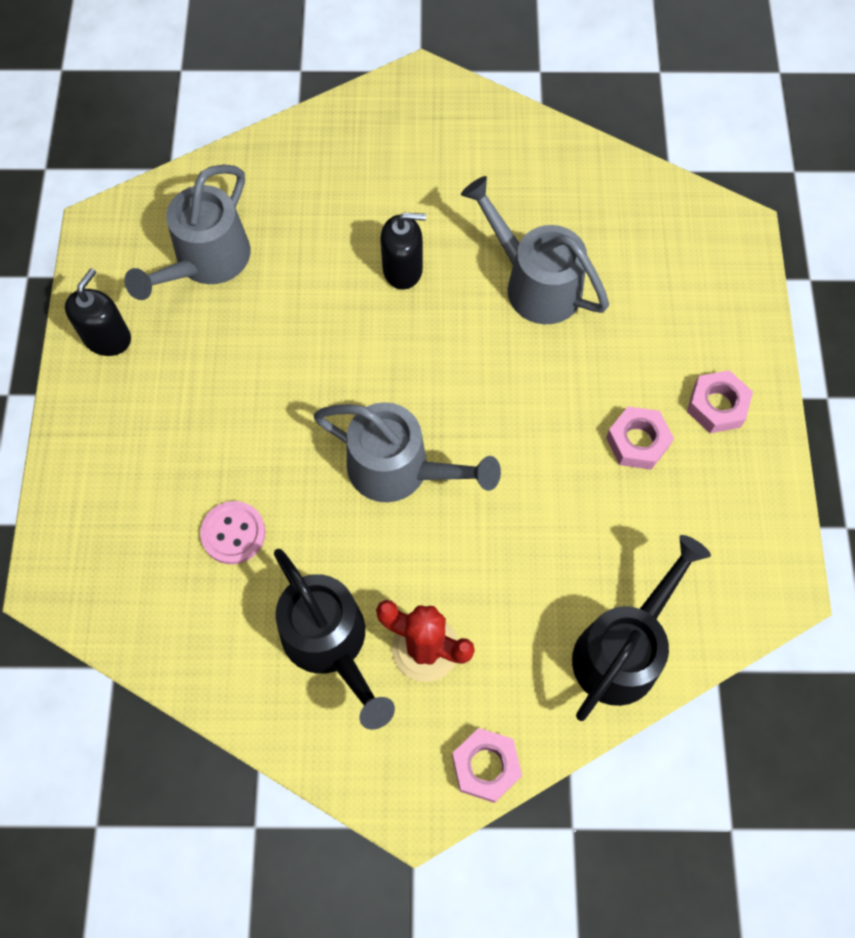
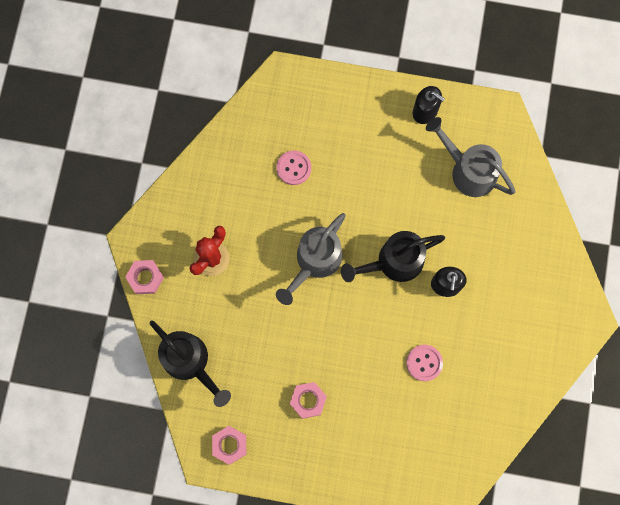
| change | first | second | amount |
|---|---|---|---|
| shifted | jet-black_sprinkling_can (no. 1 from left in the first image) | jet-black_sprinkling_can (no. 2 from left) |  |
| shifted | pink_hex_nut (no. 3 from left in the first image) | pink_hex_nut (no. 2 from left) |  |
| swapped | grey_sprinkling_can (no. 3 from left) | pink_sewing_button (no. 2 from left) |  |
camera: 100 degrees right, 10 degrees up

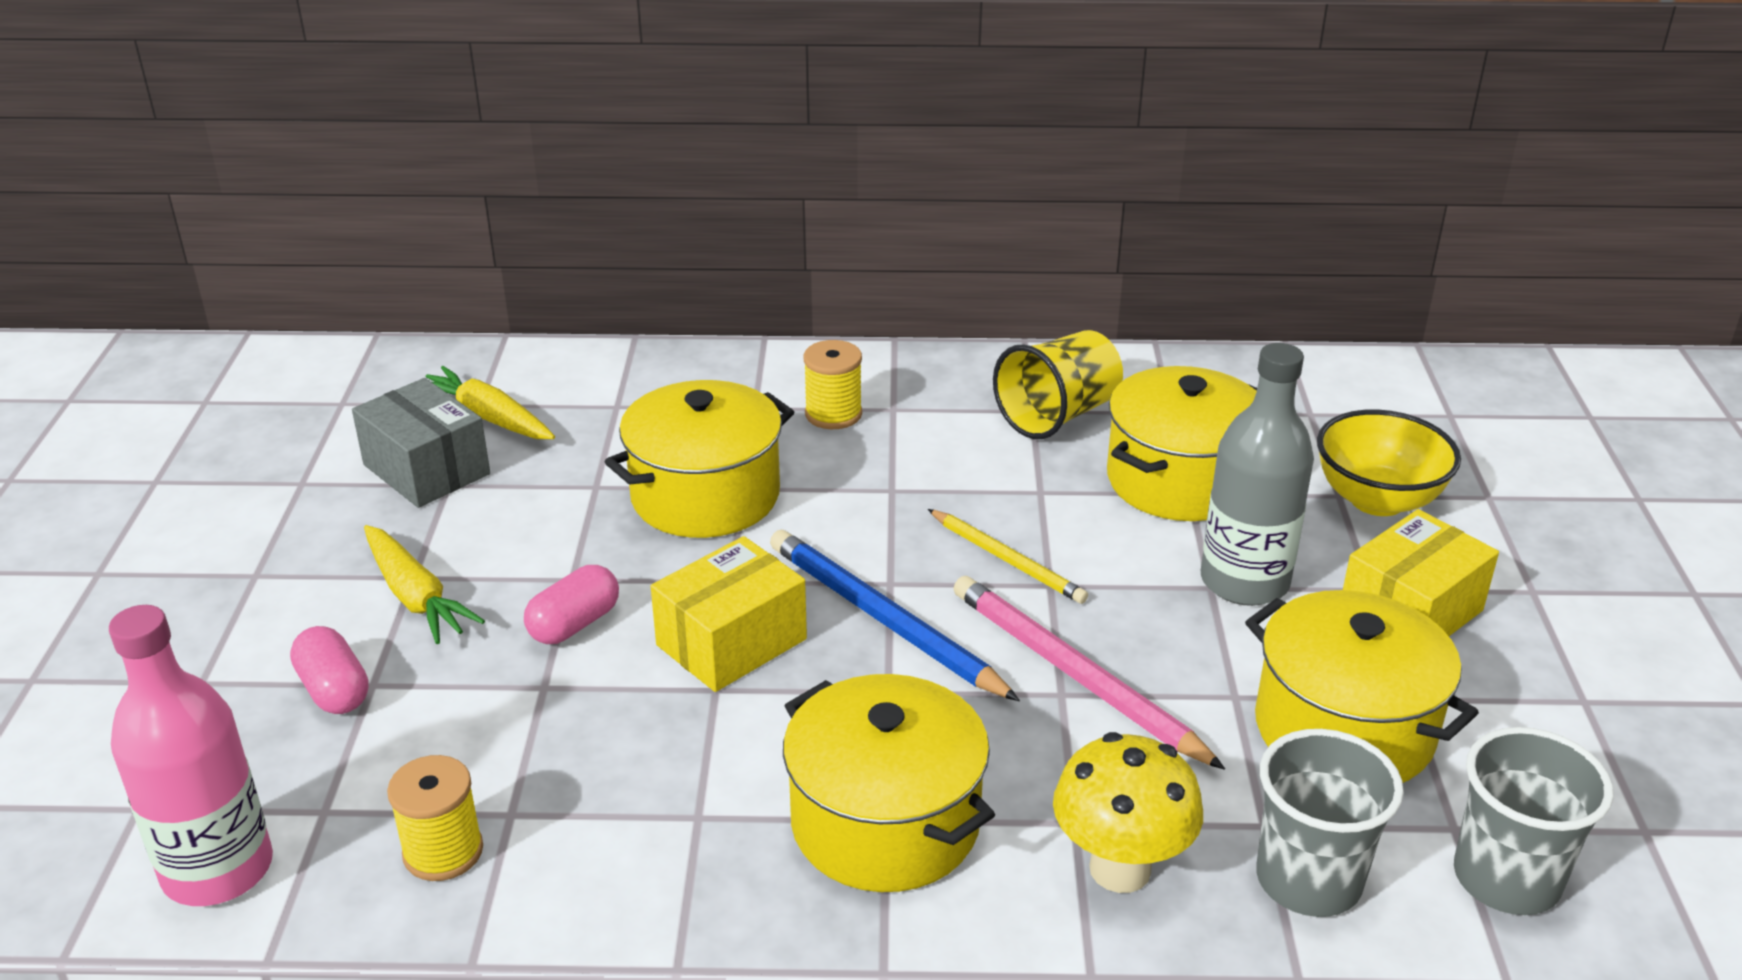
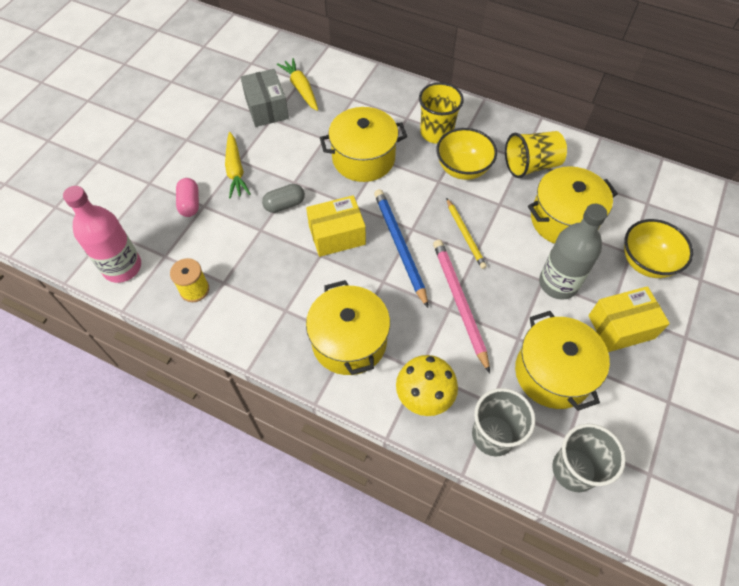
| change | first | second | amount |
|---|---|---|---|
| new |  | yellow_deep_dish (no. 1 from left) |  |
| swapped | yellow_spool (no. 2 from left) | yellow_tumbler (no. 1 from left) |  |
| repainted | pink_pill_shape (no. 2 from left) | grey_pill_shape |  |
camera: 25 degrees right, 25 degrees up

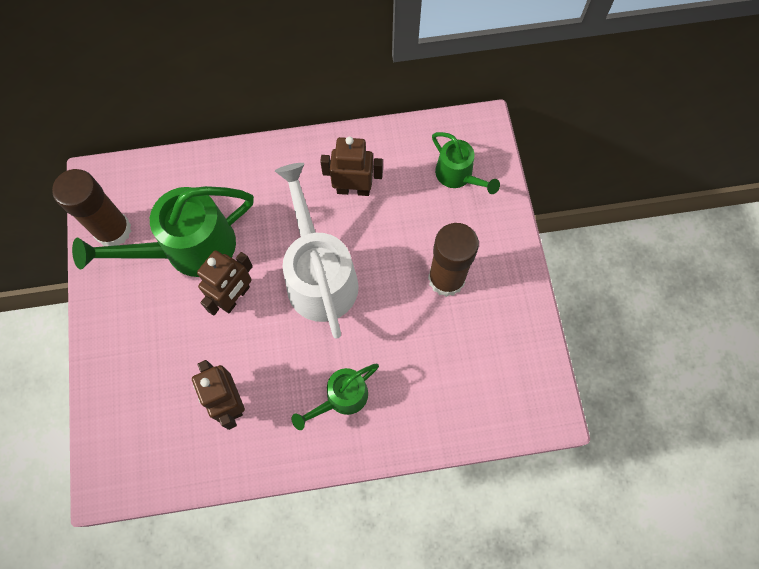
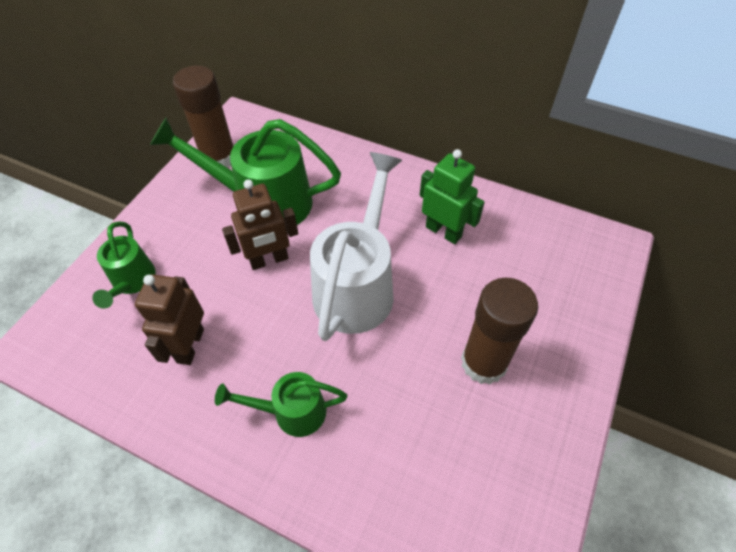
| change | first | second | amount |
|---|---|---|---|
| shifted | leaf-green_sprinkling_can (no. 3 from left in the first image) | leaf-green_sprinkling_can (no. 1 from left) |  |
| repainted | brown_robot_figure (no. 3 from left) | leaf-green_robot_figure |  |
camera: 35 degrees right, 15 degrees down

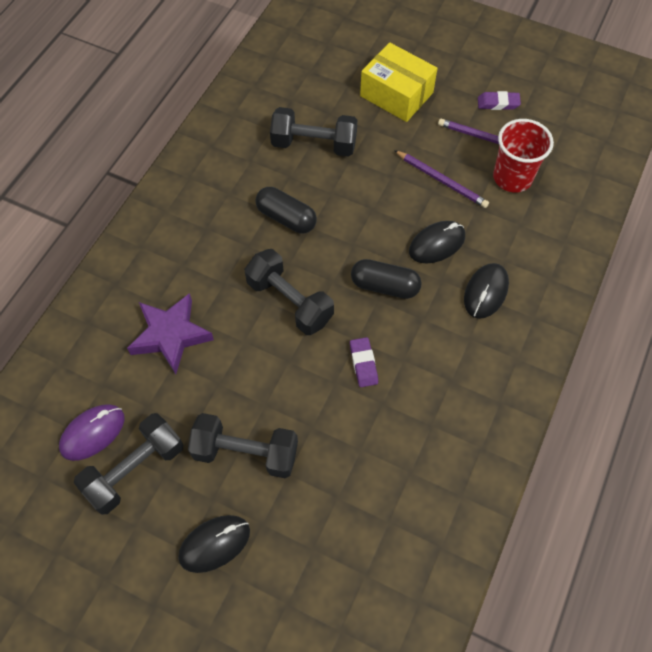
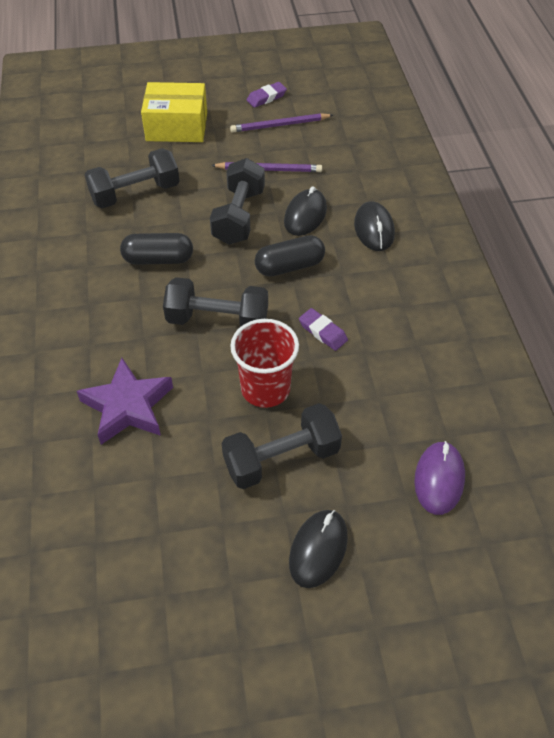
| change | first | second | amount |
|---|---|---|---|
| shifted | purple_computer_mouse |  |  |
| shifted | jet-black_dumbbell (no. 1 from left in the first image) | jet-black_dumbbell (no. 3 from left) |  |
| shifted | crimson_tumbler |  |  |
camera: 35 degrees left, 10 degrees down

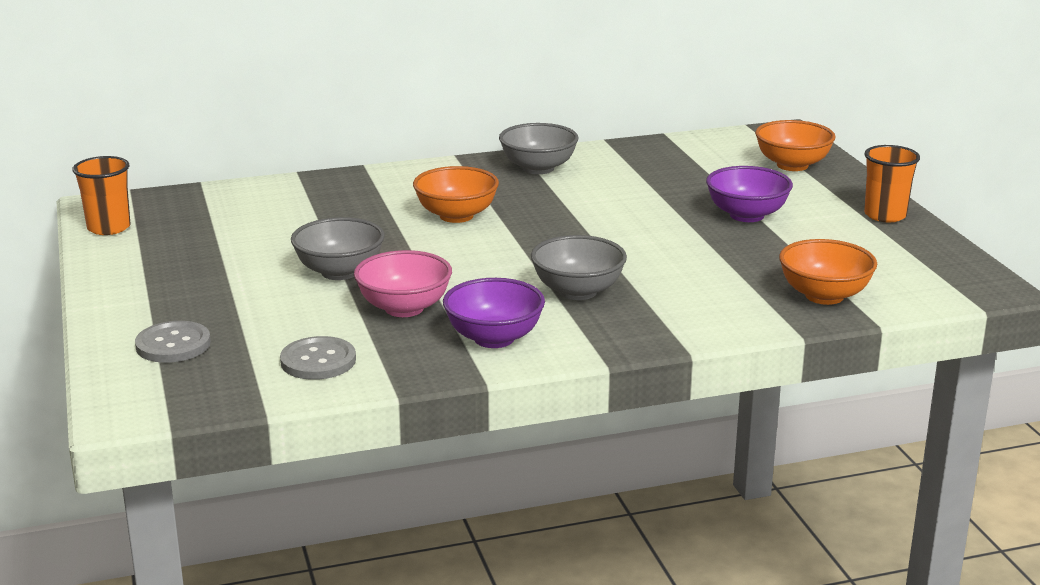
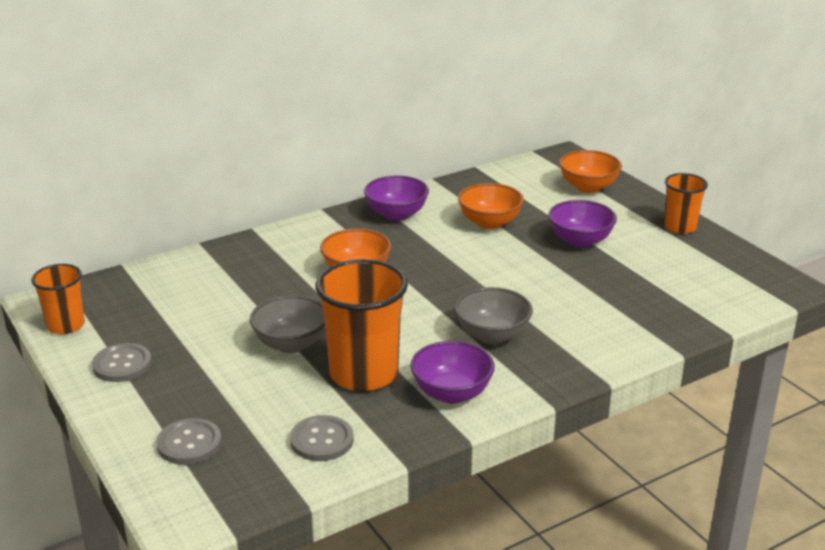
| change | first | second | amount |
|---|---|---|---|
| new |  | grey_sewing_button (no. 1 from left) |  |
| shifted | bright_orange_deep_dish (no. 3 from left in the first image) | bright_orange_deep_dish (no. 2 from left) |  |
| swapped | pink_deep_dish | bright_orange_tumbler (no. 2 from left) |  |
| repainted | grey_deep_dish (no. 2 from left) | purple_deep_dish (no. 1 from left) |  |
camera: 15 degrees left, 5 degrees up

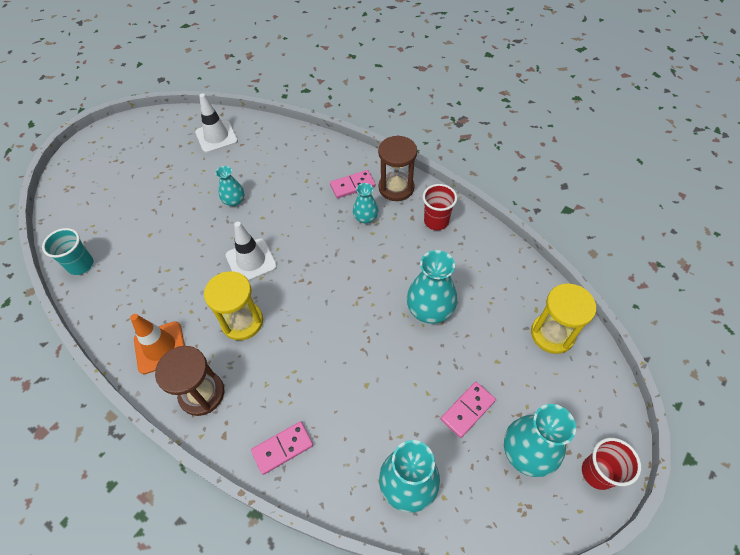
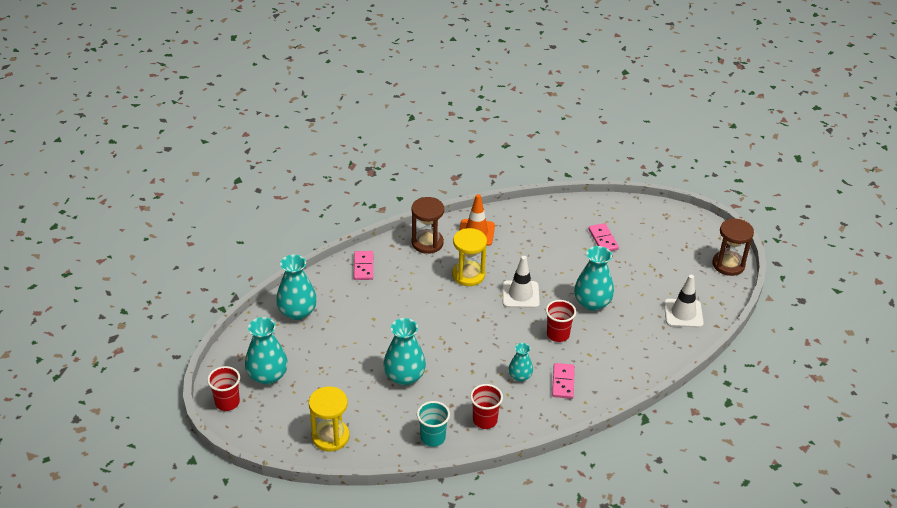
| change | first | second | amount |
|---|---|---|---|
| new |  | crimson_tumbler (no. 3 from left) |  |
| shifted | aqua_tumbler |  |  |
| shifted | brown_sand_timer (no. 2 from left) |  |  |
| shifted | pink_domino_tile (no. 3 from left) |  |  |
| scaled | aqua_flower_vase (no. 1 from left in the first image) | aqua_flower_vase (no. 5 from left) | x1.71 |
camera: 115 degrees right, 15 degrees down

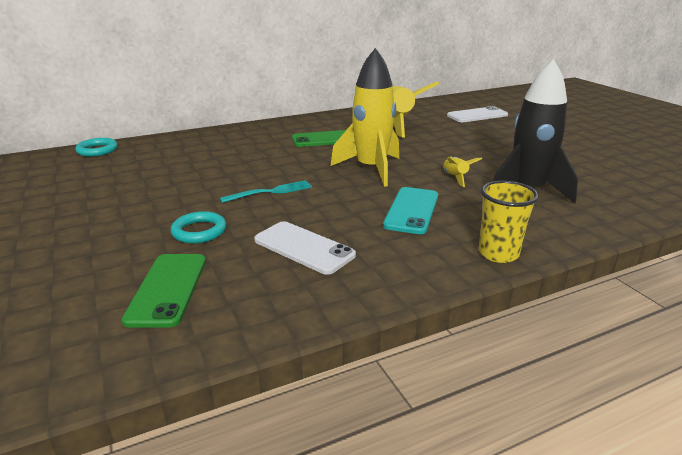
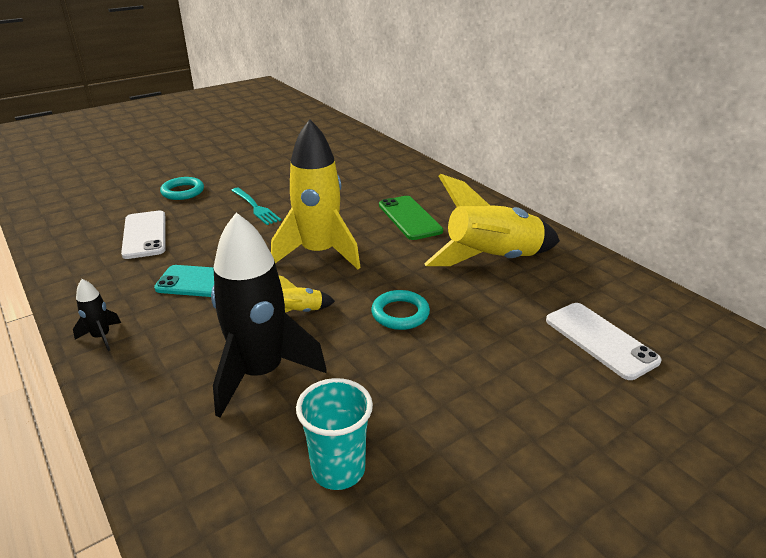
| change | first | second | amount |
|---|---|---|---|
| gone | leaf-green_phone (no. 1 from left) |  |  |
| new |  | aqua_tumbler |  |
| shifted | aqua_ring (no. 1 from left in the first image) | aqua_ring (no. 2 from left) |  |
| swapped | yellow_tumbler | jet-black_rocket (no. 1 from left) |  |
| rotated | snow-white_phone (no. 1 from left) |  | 45 degrees counterclockwise |
camera: 80 degrees right, 5 degrees up

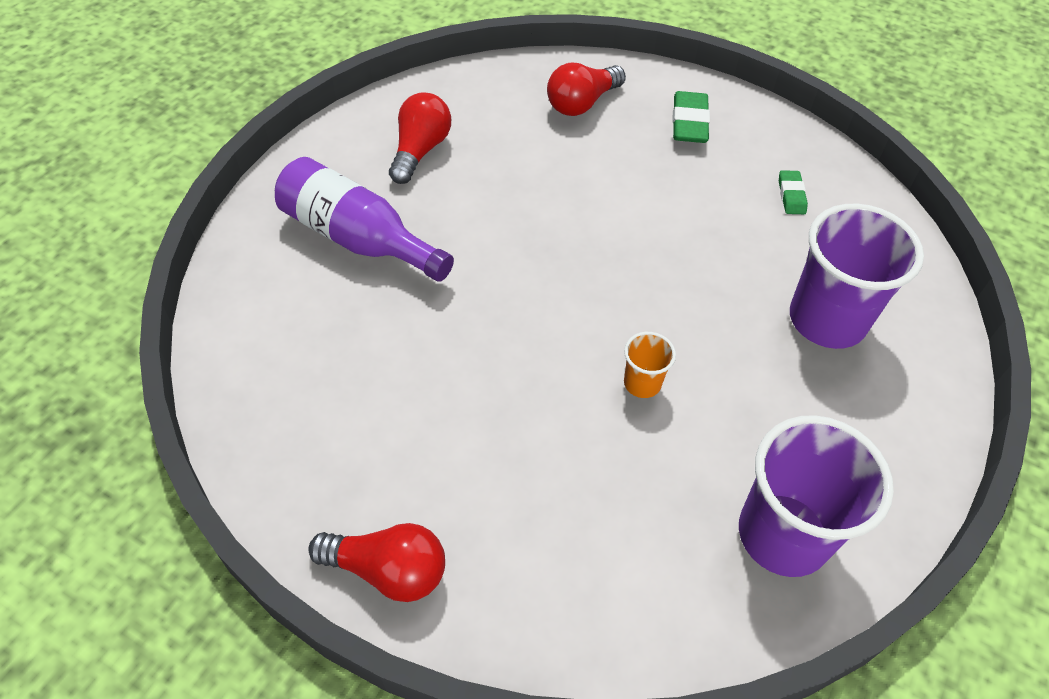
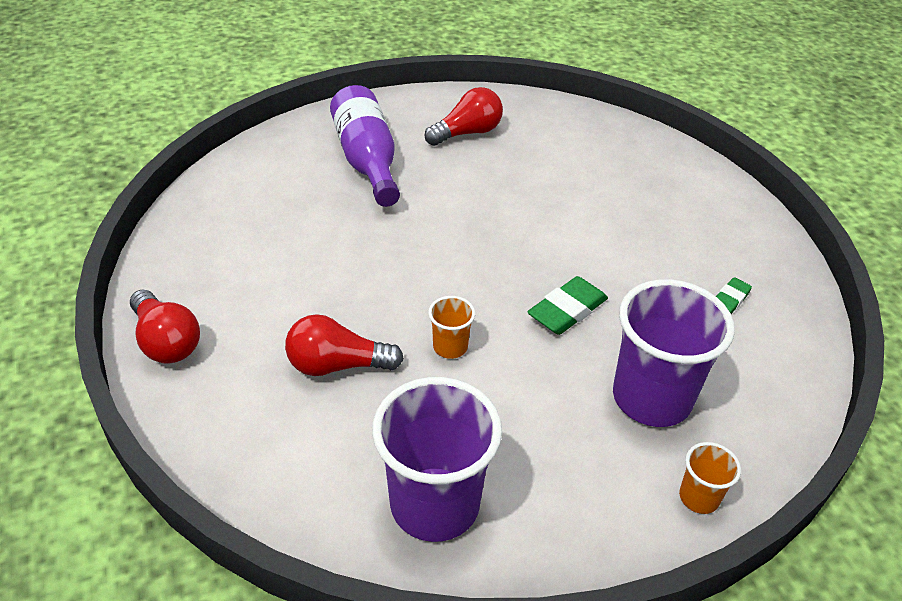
| change | first | second | amount |
|---|---|---|---|
| new |  | bright_orange_tumbler (no. 2 from left) |  |
| shifted | crimson_light_bulb (no. 3 from left in the first image) | crimson_light_bulb (no. 2 from left) |  |
| shifted | leaf-green_pencil_eraser (no. 1 from left) |  |  |
camera: 40 degrees right, 10 degrees down

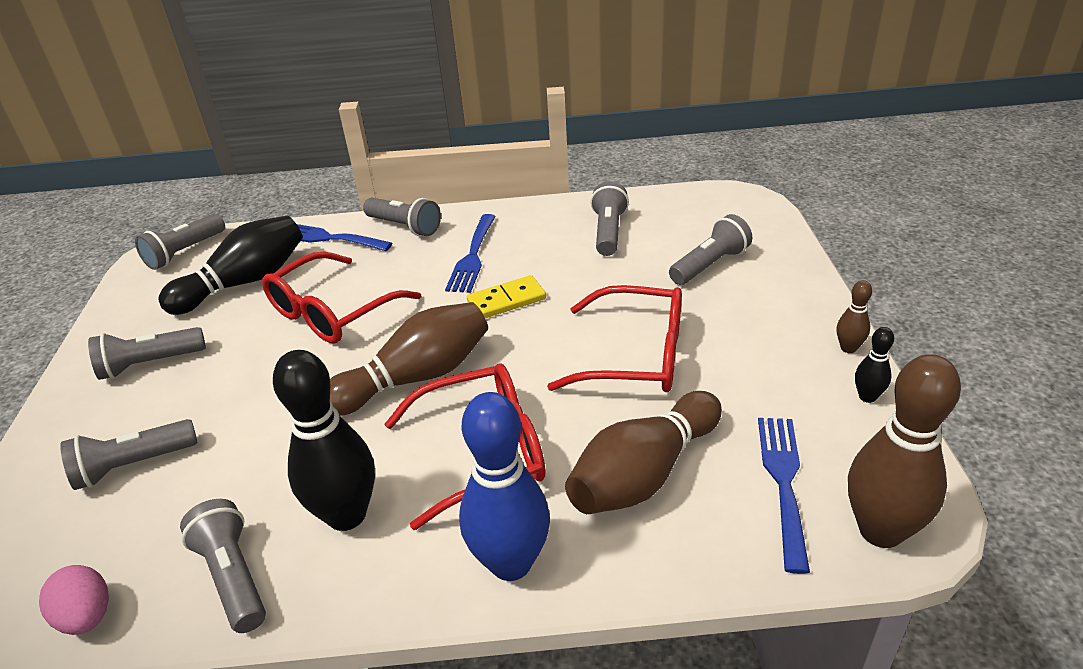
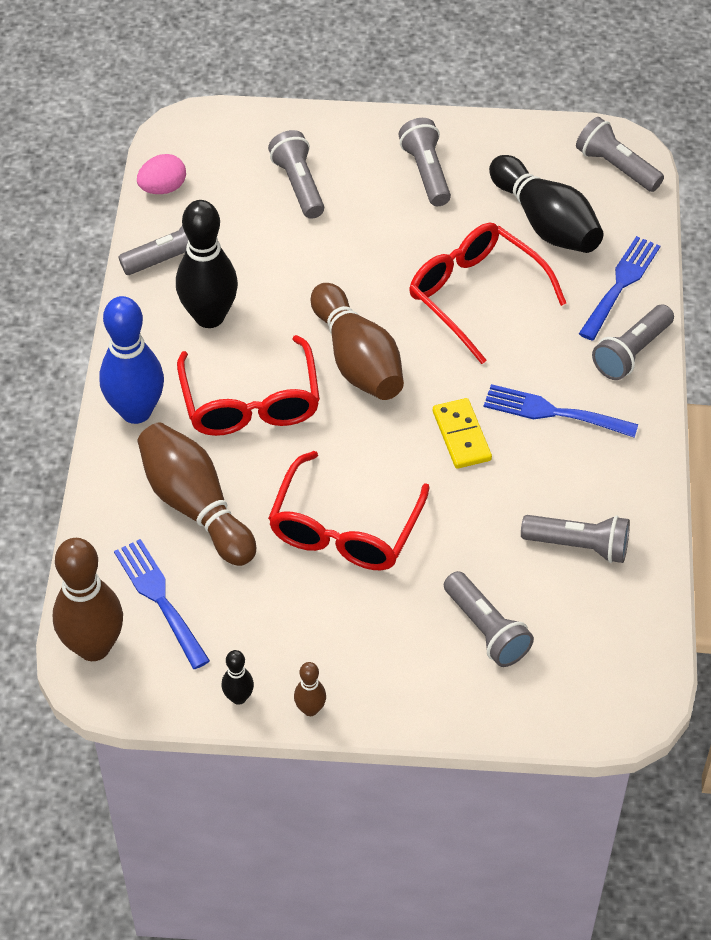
| change | first | second | amount |
|---|---|---|---|
| rotated | cobalt_table_fork (no. 3 from left in the first image) | cobalt_table_fork (no. 1 from left) | 135 degrees counterclockwise |
camera: 95 degrees right, 15 degrees up

